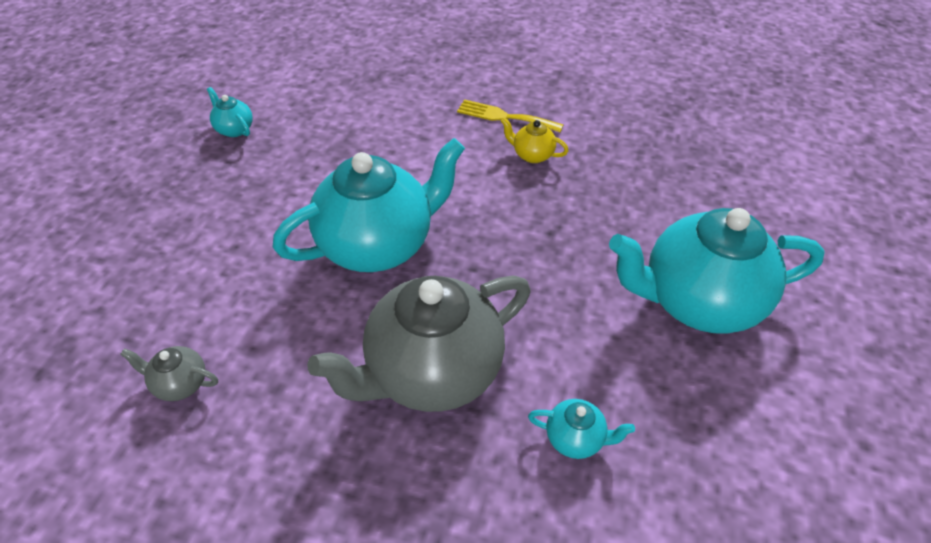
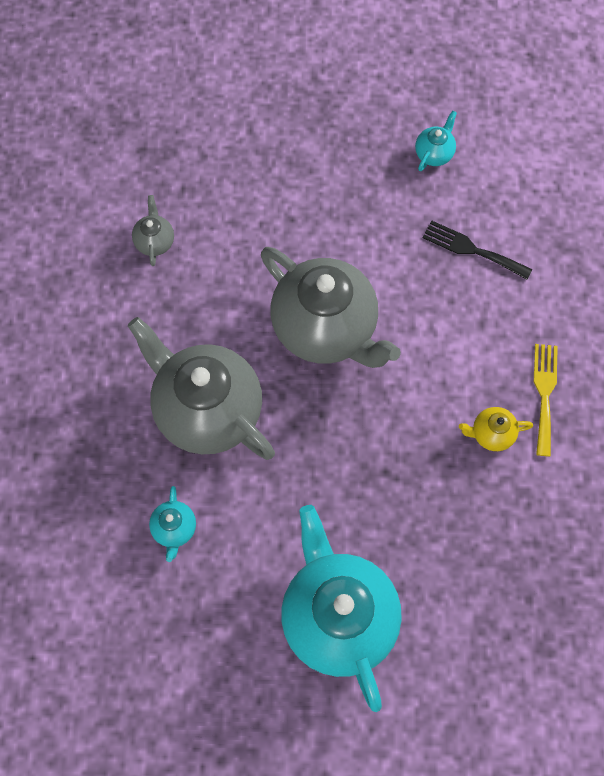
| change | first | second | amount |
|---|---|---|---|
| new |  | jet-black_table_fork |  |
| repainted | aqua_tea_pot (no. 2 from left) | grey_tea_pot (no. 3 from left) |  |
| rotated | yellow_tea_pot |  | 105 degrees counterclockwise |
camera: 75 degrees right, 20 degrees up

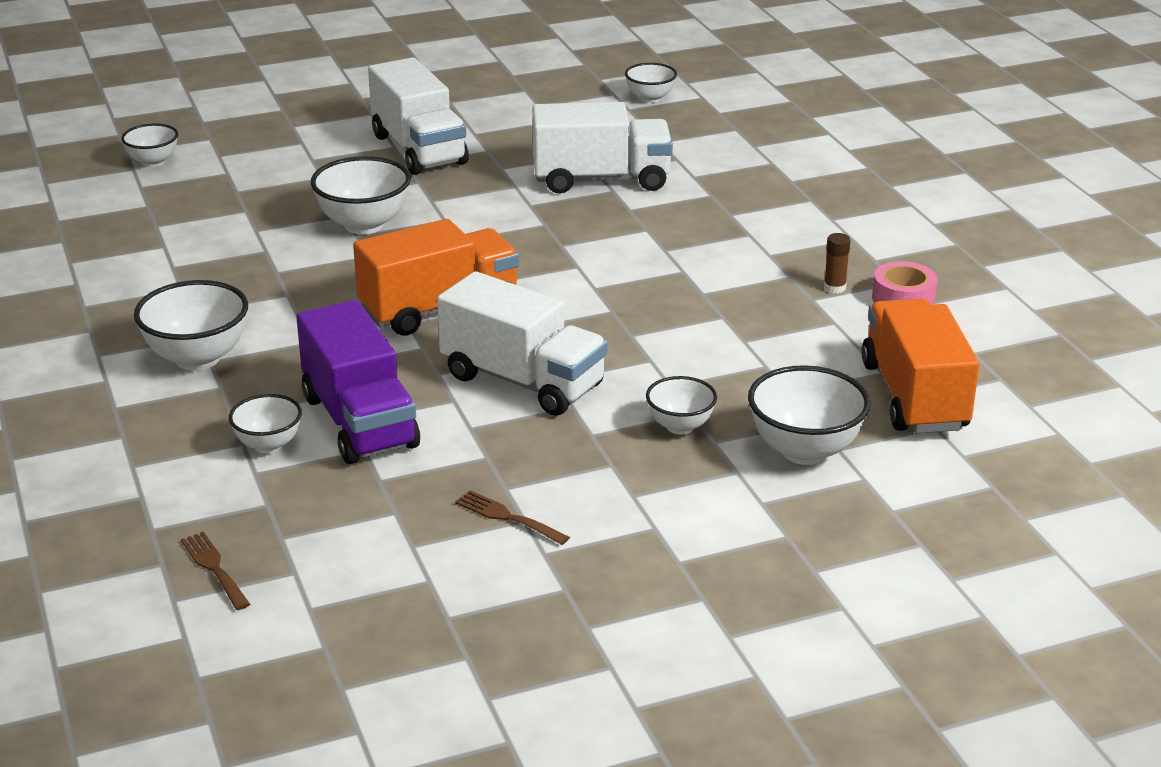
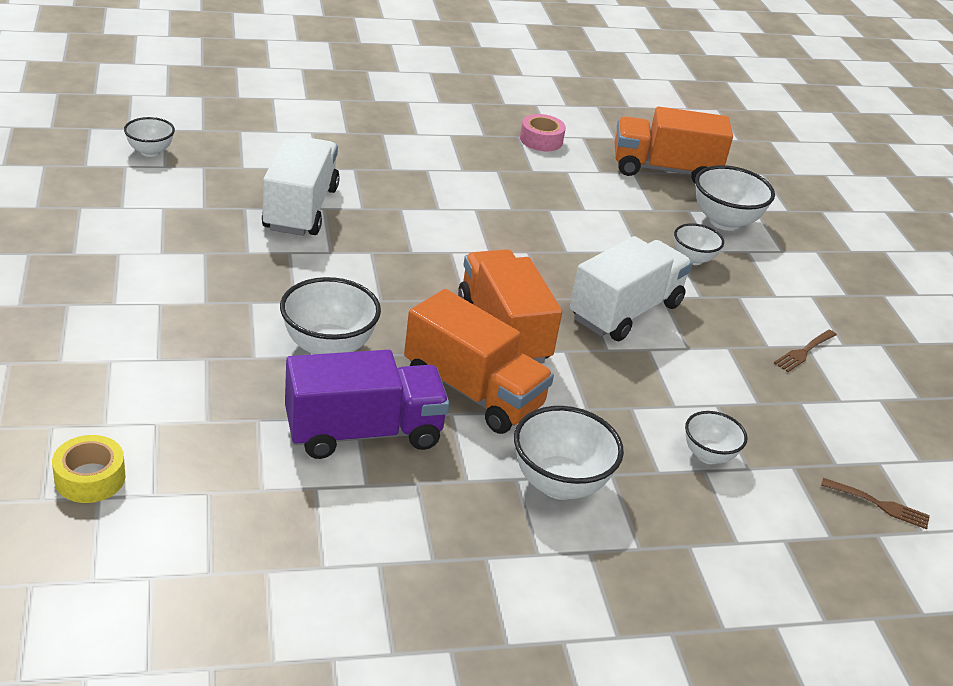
| change | first | second | amount |
|---|---|---|---|
| gone | snow-white_truck (no. 1 from left) |  |  |
| gone | brown_glue_stick |  |  |
| new |  | bright_orange_truck (no. 1 from left) |  |
| shifted | purple_truck |  |  |
| swapped | snow-white_deep_dish (no. 1 from left) | yellow_sticky_tape |  |
| rotated | brown_table_fork (no. 1 from left in the first image) | brown_table_fork (no. 2 from left) | 135 degrees counterclockwise |
camera: 85 degrees left, 5 degrees up

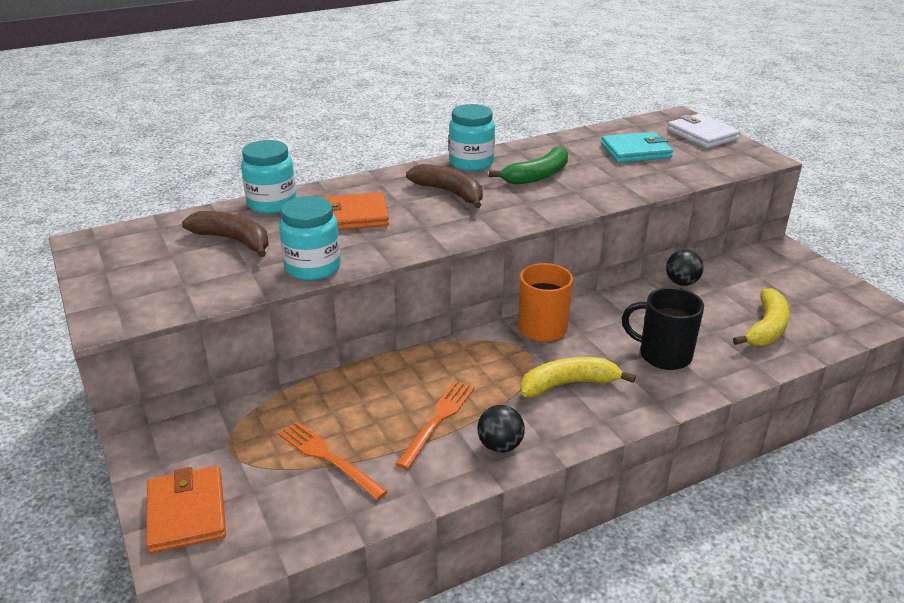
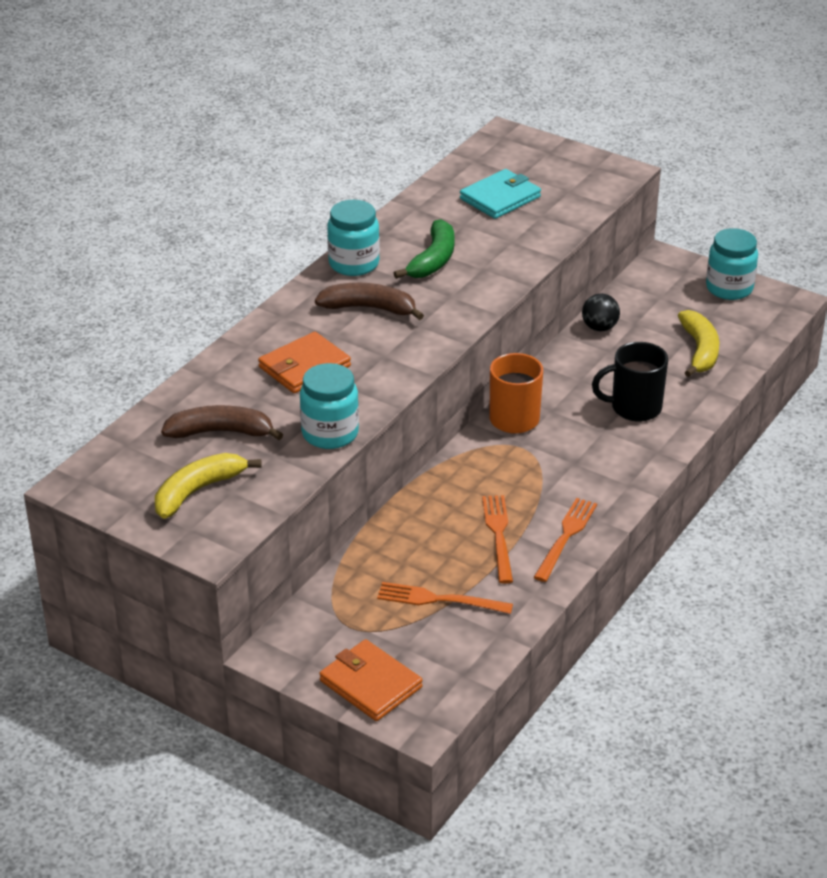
| change | first | second | amount |
|---|---|---|---|
| gone | snow-white_billfold |  |  |
| shifted | aqua_jar (no. 1 from left in the first image) | aqua_jar (no. 3 from left) |  |
| shifted | yellow_banana (no. 1 from left) |  |  |
| swapped | jet-black_sphere (no. 1 from left) | bright_orange_table_fork (no. 3 from left) |  |
camera: 30 degrees left, 5 degrees up

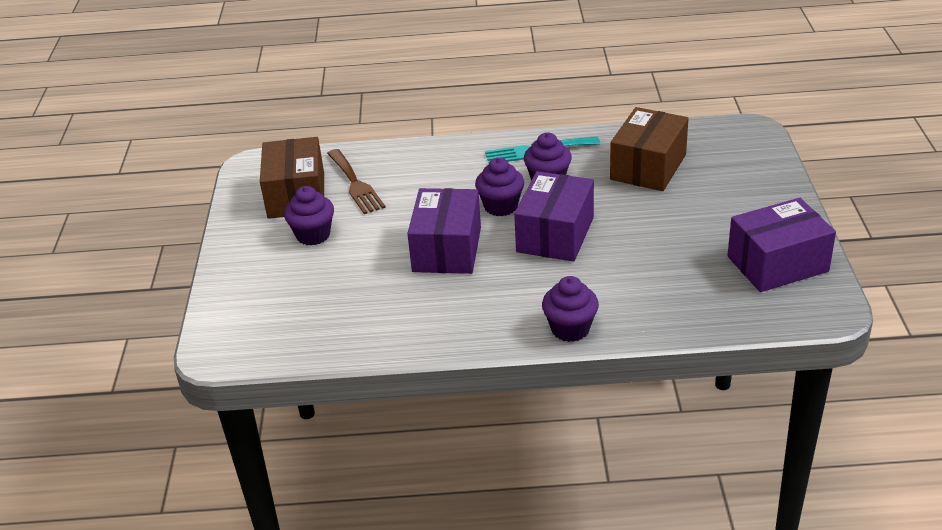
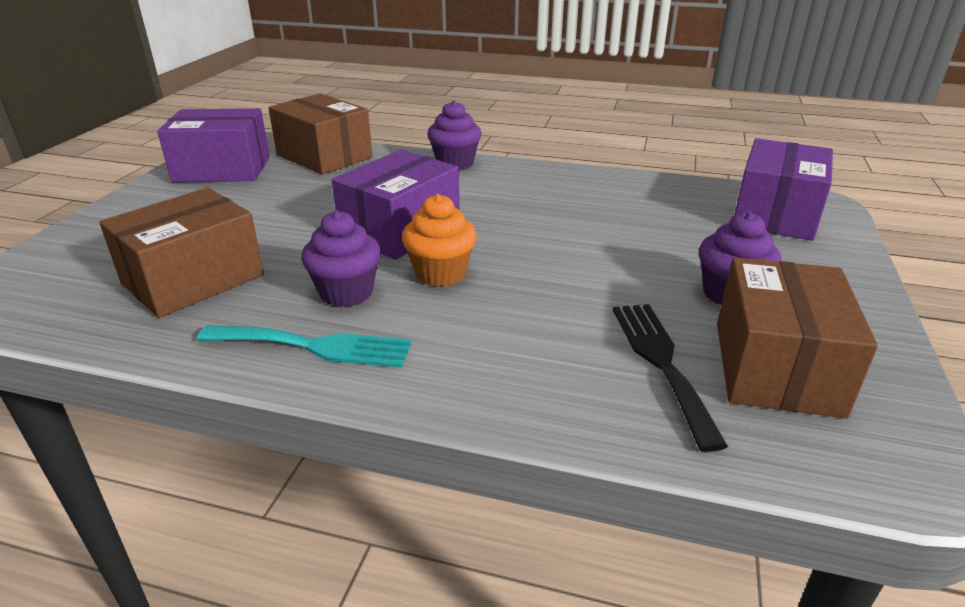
| change | first | second | amount |
|---|---|---|---|
| new |  | brown_package (no. 2 from left) |  |
| shifted | purple_package (no. 1 from left in the first image) | purple_package (no. 3 from left) |  |
| repainted | brown_table_fork | jet-black_table_fork |  |
| repainted | purple_cupcake (no. 2 from left) | bright_orange_cupcake |  |
camera: 165 degrees left, 5 degrees down

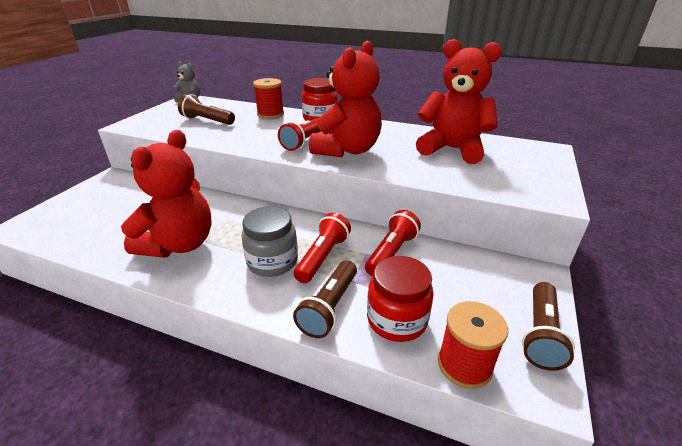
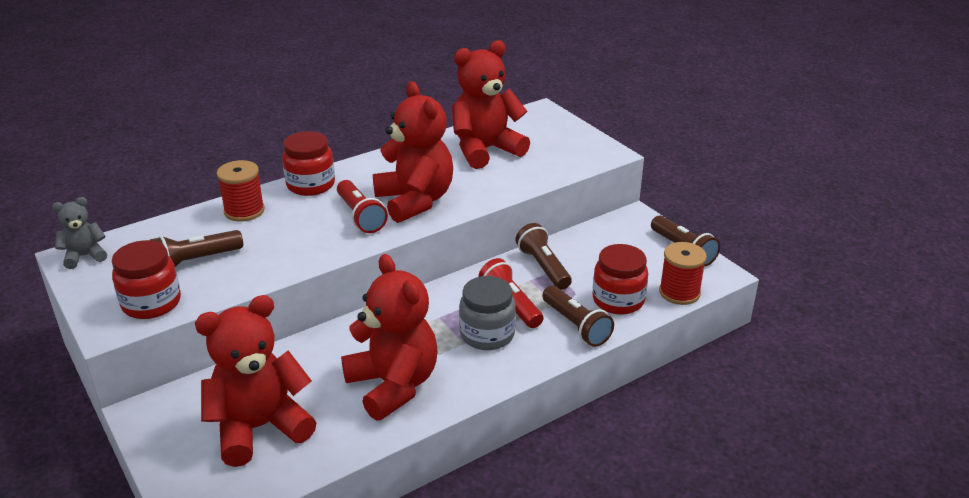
| change | first | second | amount |
|---|---|---|---|
| new |  | crimson_jar (no. 1 from left) |  |
| new |  | crimson_teddy_bear (no. 1 from left) |  |
| repainted | crimson_torch (no. 3 from left) | brown_torch (no. 2 from left) |  |
camera: 55 degrees left, 0 degrees up

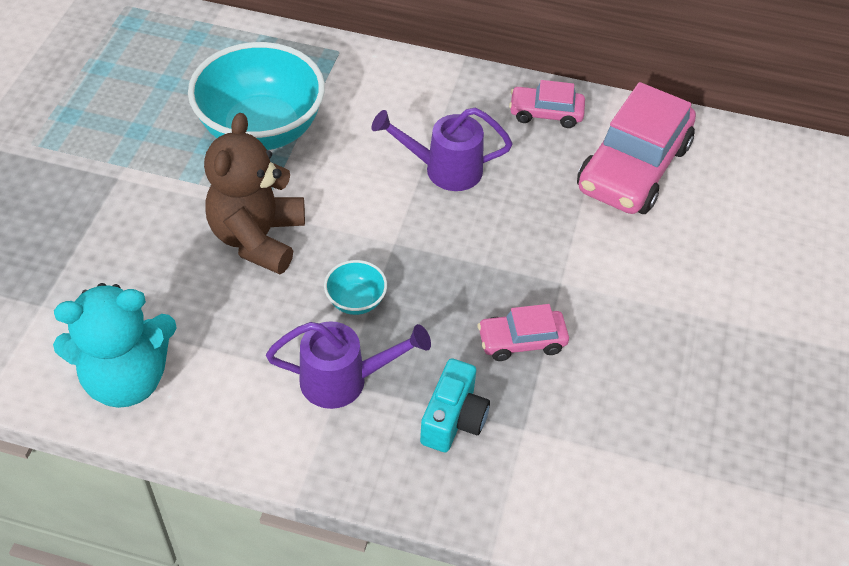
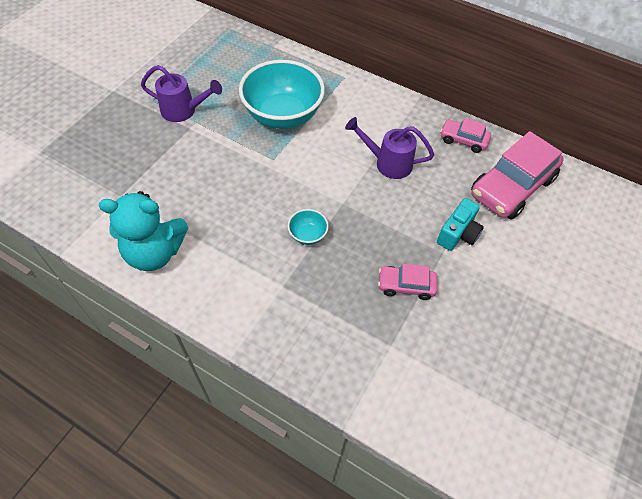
| change | first | second | amount |
|---|---|---|---|
| gone | brown_teddy_bear |  |  |
| shifted | purple_sprinkling_can (no. 1 from left) |  |  |
| shifted | aqua_camera |  |  |
camera: 15 degrees right, 5 degrees up

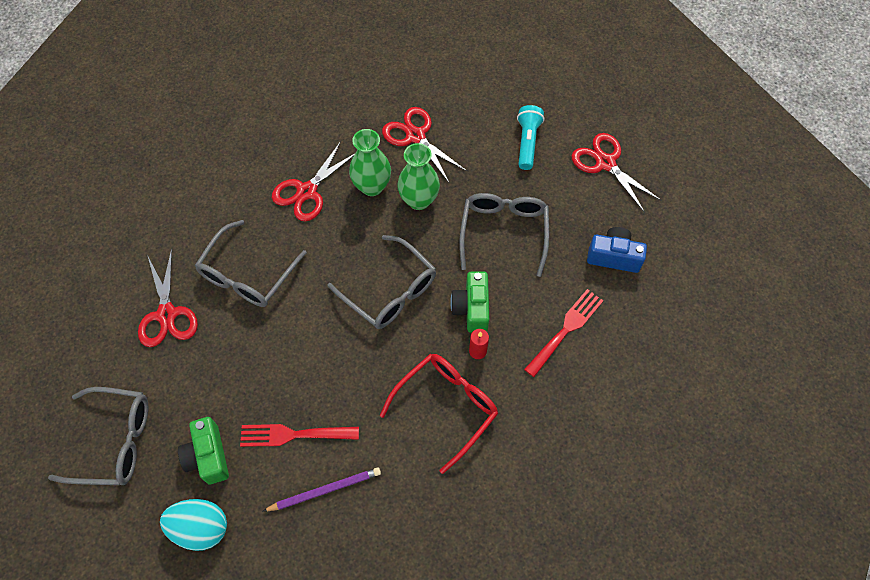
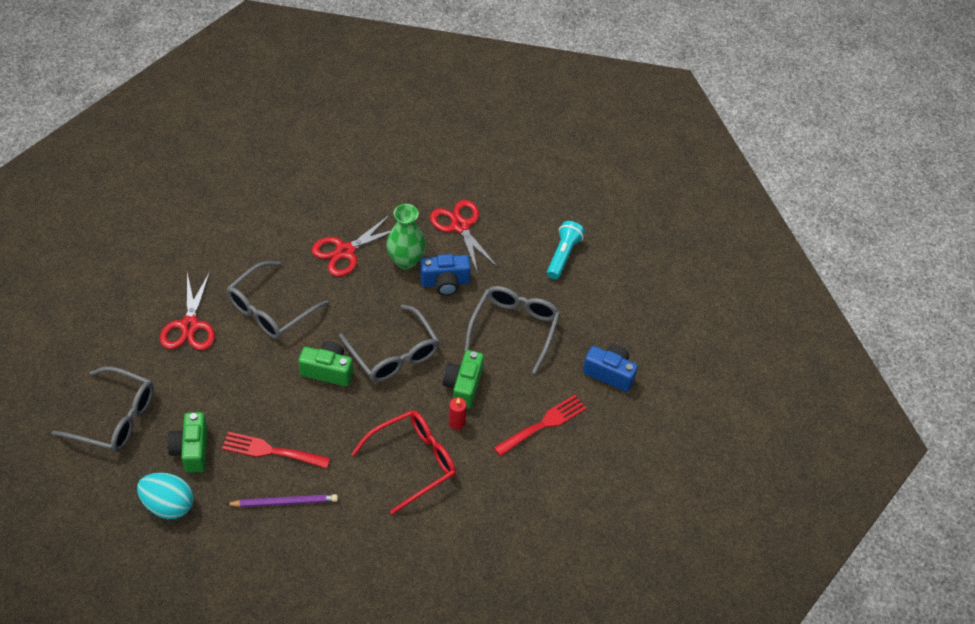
| change | first | second | amount |
|---|---|---|---|
| gone | crimson_pair_of_scissors (no. 4 from left) |  |  |
| new |  | leaf-green_camera (no. 2 from left) |  |
| swapped | leaf-green_flower_vase (no. 2 from left) | cobalt_camera (no. 1 from left) |  |
camera: 10 degrees right, 10 degrees down

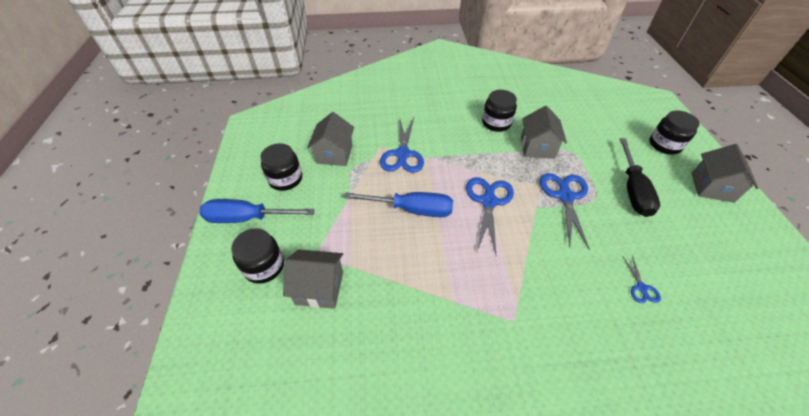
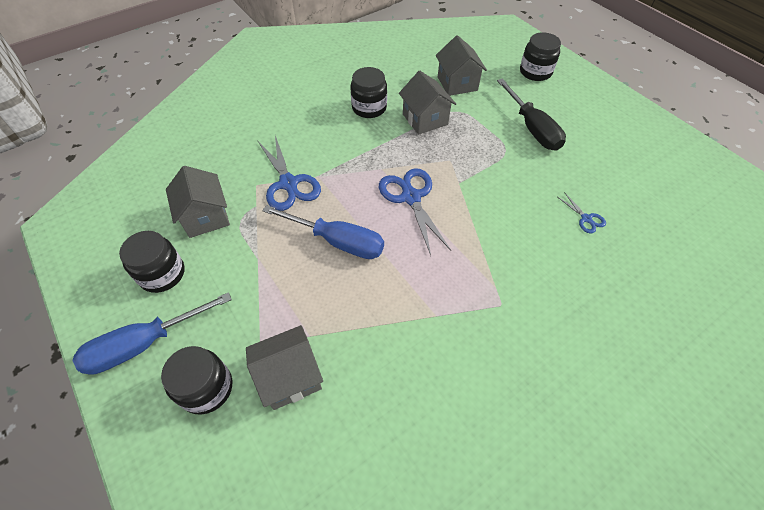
| change | first | second | amount |
|---|---|---|---|
| gone | cobalt_pair_of_scissors (no. 3 from left) |  |  |
| shifted | grey_toy_house (no. 4 from left) |  |  |
| rotated | cobalt_screwdriver (no. 2 from left) |  | 45 degrees clockwise |
camera: 30 degrees left, 5 degrees up

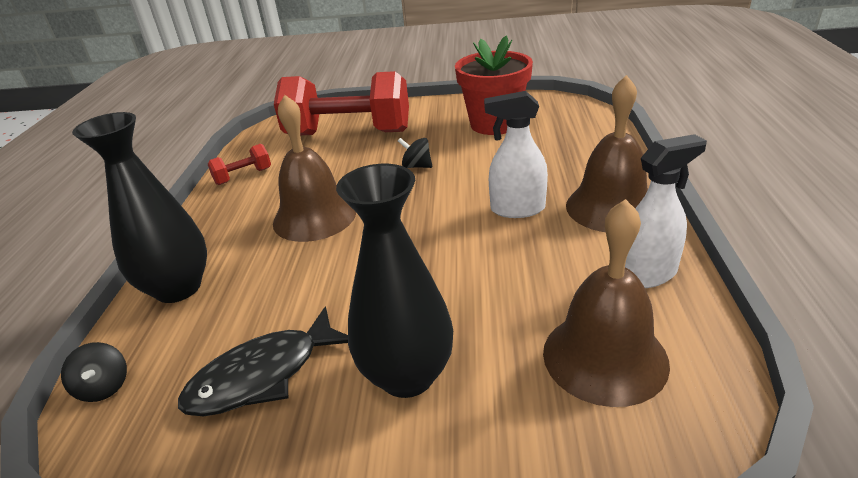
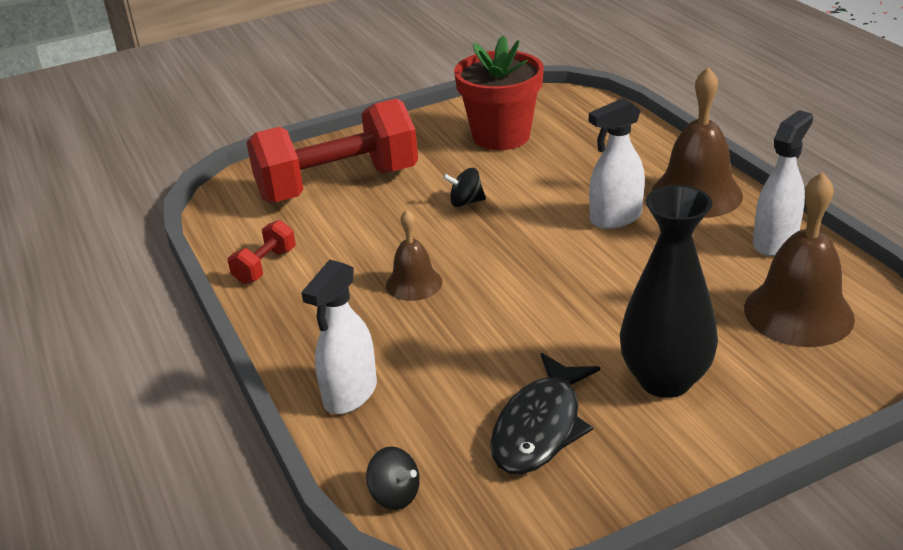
| change | first | second | amount |
|---|---|---|---|
| swapped | jet-black_flower_vase (no. 1 from left) | snow-white_sprayer (no. 1 from left) |  |
| scaled | brown_hand_bell (no. 1 from left) |  | x0.58 |
camera: 30 degrees left, 0 degrees up

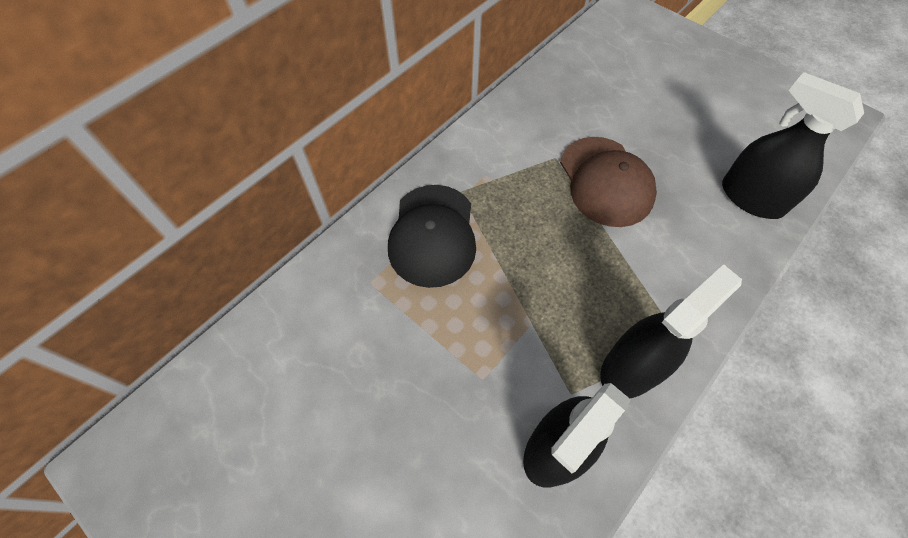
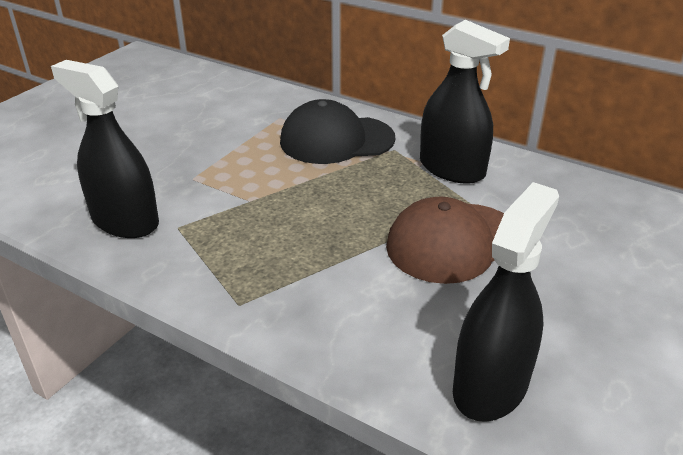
| change | first | second | amount |
|---|---|---|---|
| shifted | jet-black_sprayer (no. 2 from left) |  |  |
camera: 80 degrees right, 25 degrees down

